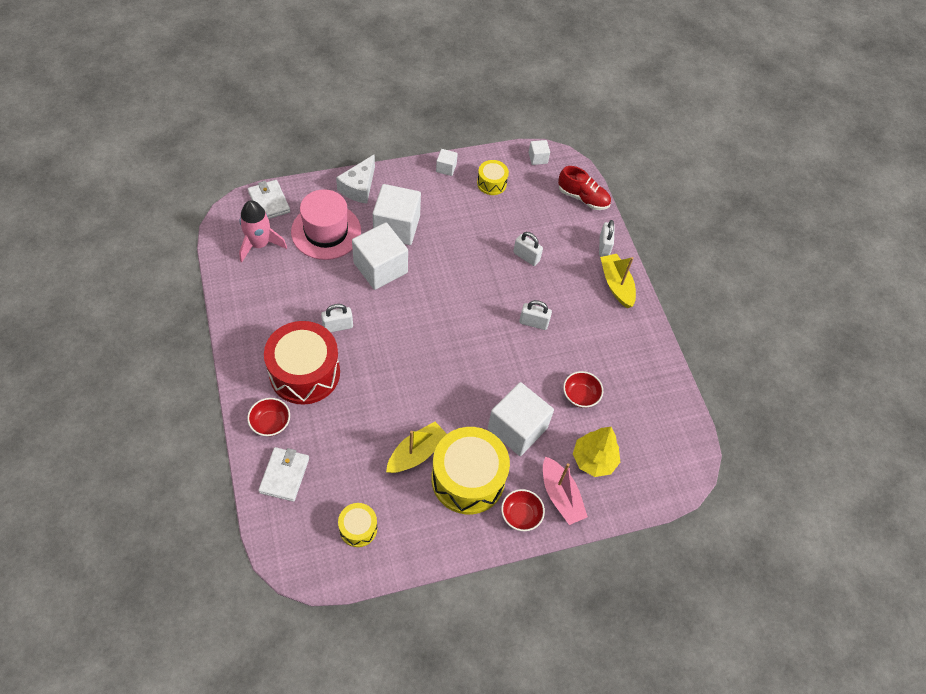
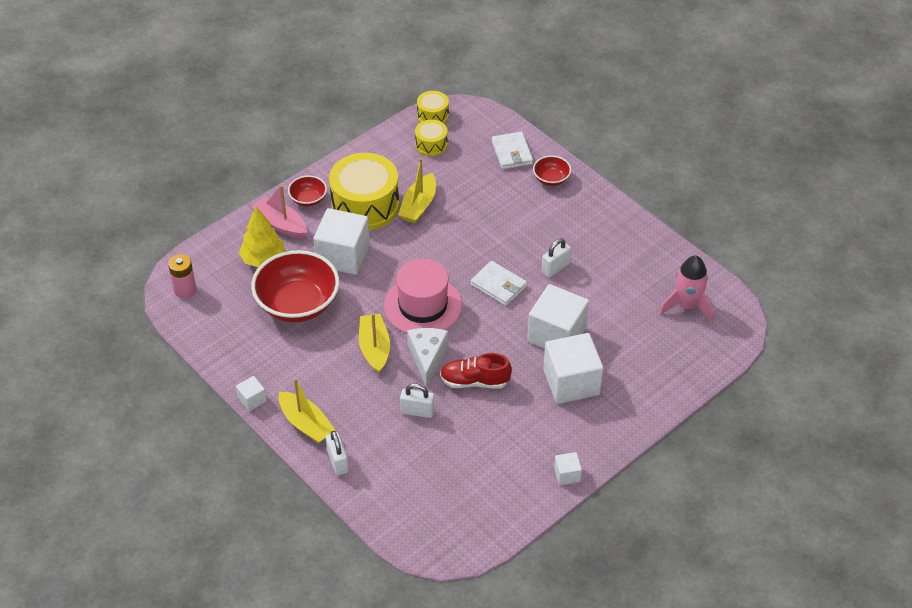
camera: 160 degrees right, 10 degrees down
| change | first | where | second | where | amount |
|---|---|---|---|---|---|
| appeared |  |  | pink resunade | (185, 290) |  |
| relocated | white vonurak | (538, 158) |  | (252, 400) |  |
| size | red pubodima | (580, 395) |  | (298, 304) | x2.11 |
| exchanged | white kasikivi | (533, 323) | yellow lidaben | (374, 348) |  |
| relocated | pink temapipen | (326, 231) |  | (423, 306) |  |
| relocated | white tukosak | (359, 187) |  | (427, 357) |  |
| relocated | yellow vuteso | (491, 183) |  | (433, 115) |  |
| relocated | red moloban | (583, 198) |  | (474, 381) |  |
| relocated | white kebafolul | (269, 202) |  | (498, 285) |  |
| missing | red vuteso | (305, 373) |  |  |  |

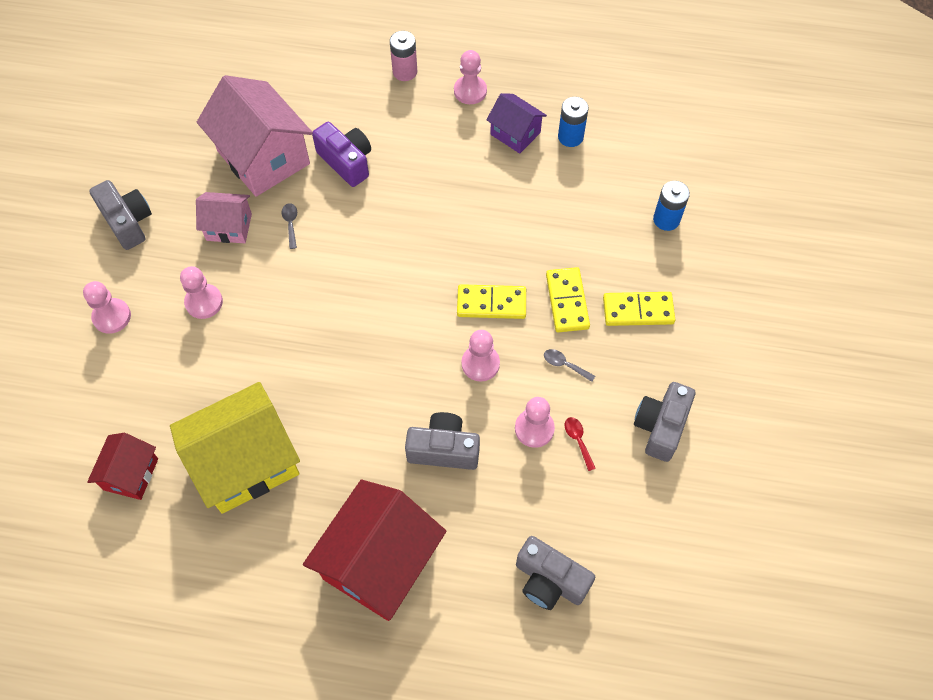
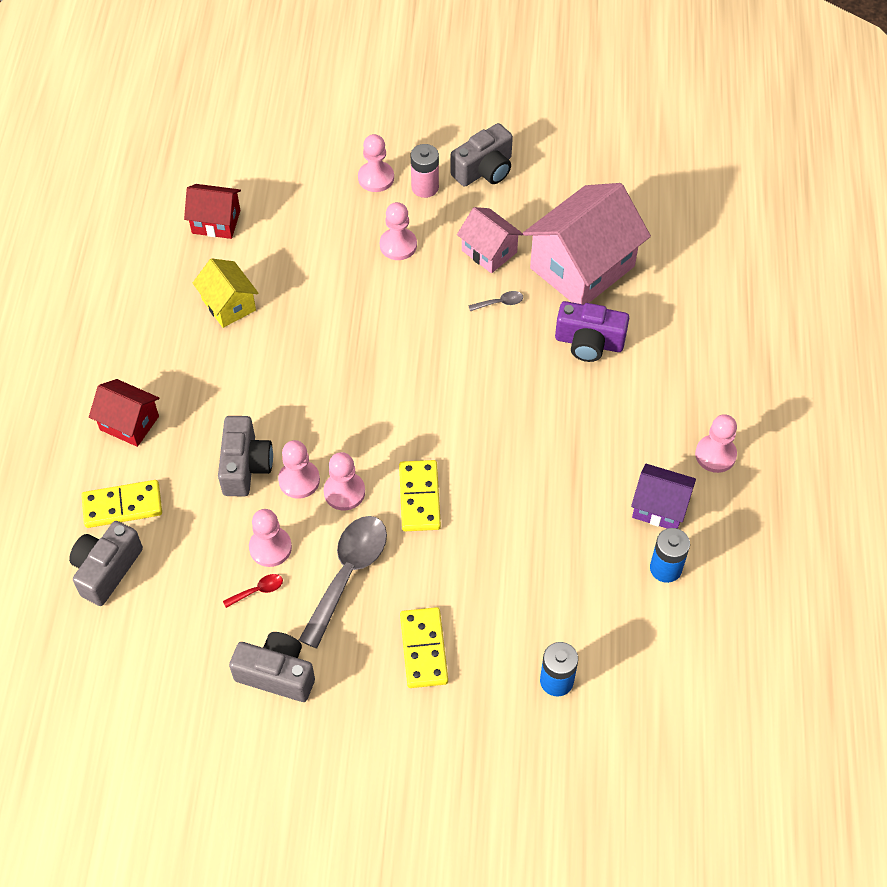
camera: 85 degrees right, 5 degrees down
| change | first | where | second | where | amount |
|---|---|---|---|---|---|
| relocated | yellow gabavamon | (567, 301) |  | (122, 506) |  |
| size | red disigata | (379, 562) |  | (129, 423) | x0.53 |
| size | yellow disigata | (246, 462) |  | (229, 305) | x0.53 |
| appeared |  |  | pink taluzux | (299, 480) |  |
| size | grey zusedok | (565, 365) |  | (348, 574) | x2.40 |
| relocated | pink resunade | (405, 72) |  | (425, 187) |  |
| spun | pink disigata | (229, 227) |  | (489, 251) | 45 degrees counterclockwise |
| spun | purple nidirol | (346, 162) |  | (589, 342) | 60 degrees clockwise |
| spun | purple disigata | (515, 133) |  | (659, 507) | 75 degrees clockwise |

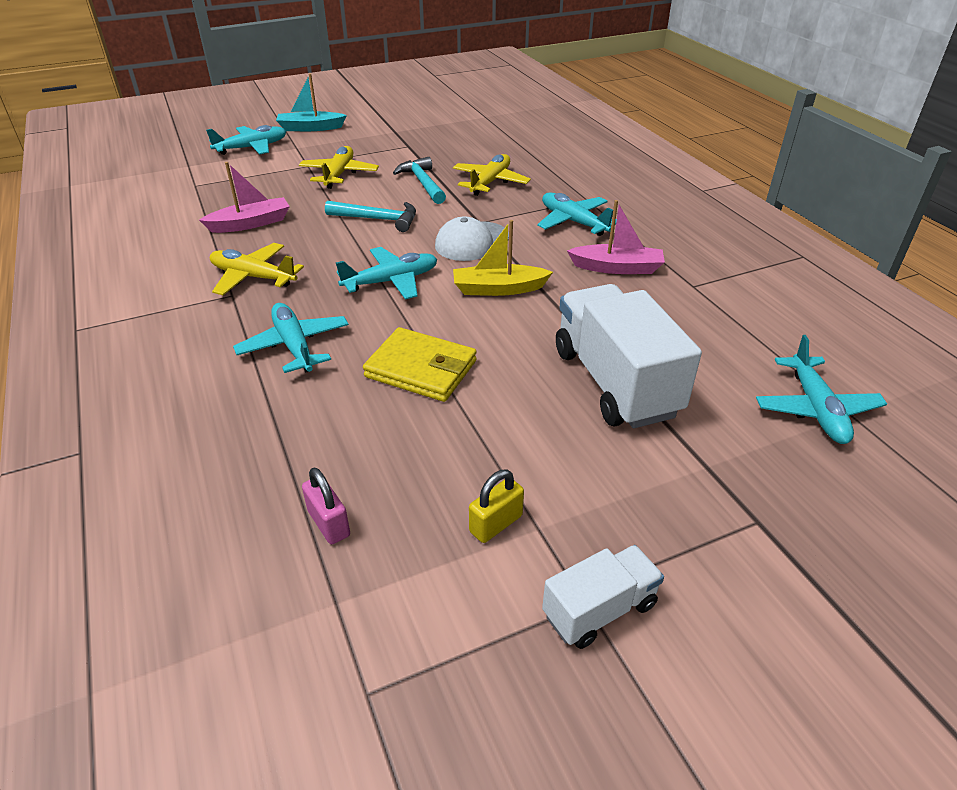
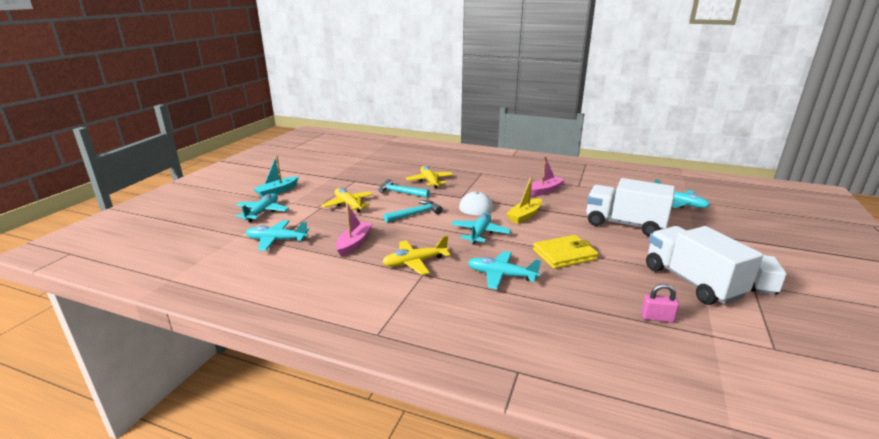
camera: 45 degrees left, 15 degrees down
| change | first | where | second | where | amount |
|---|---|---|---|---|---|
| relocated | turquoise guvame | (573, 222) |  | (276, 240) |  |
| exchanged | yellow kasikivi | (496, 524) | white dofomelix | (691, 282) |  |

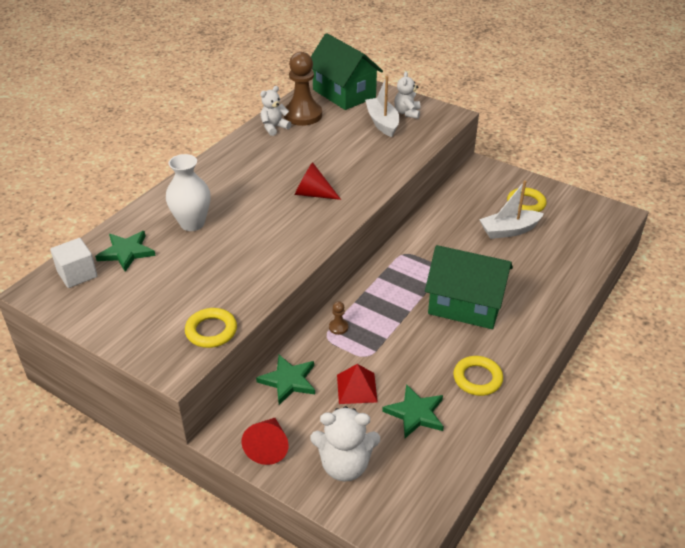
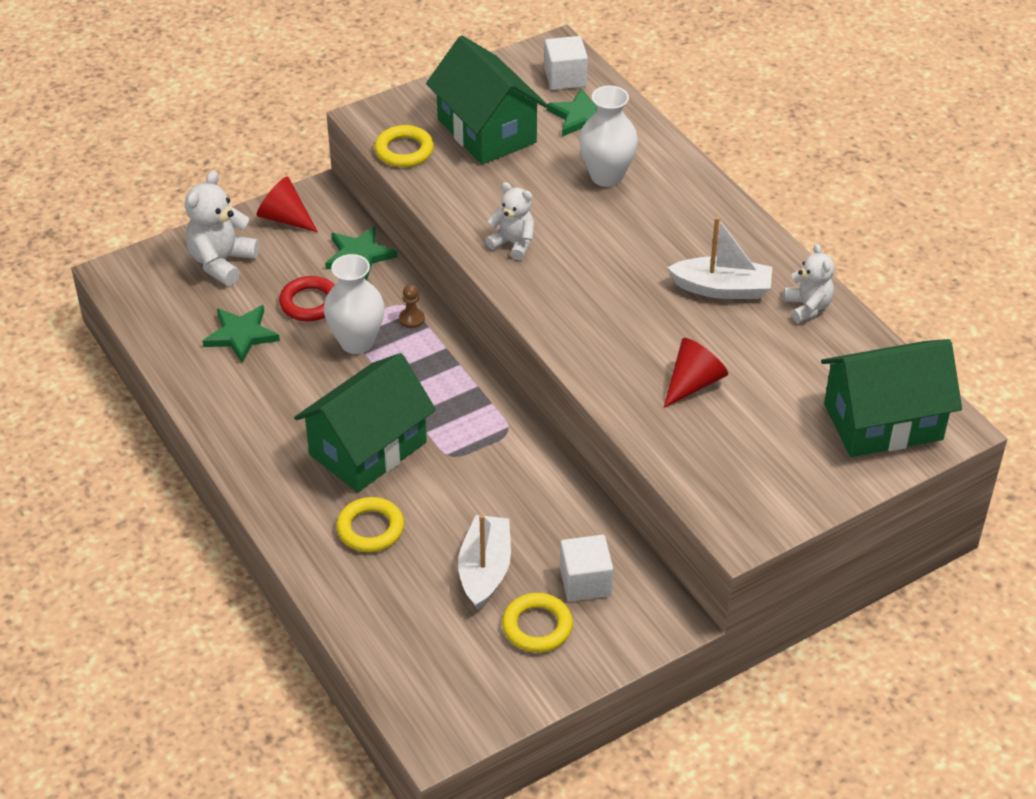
camera: 115 degrees right, 5 degrees up
| change | first | where | second | where | amount |
|---|---|---|---|---|---|
| exchanged | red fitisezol | (356, 388) | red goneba | (310, 303) |  |
| appeared |  |  | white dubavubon | (357, 342) |  |
| relocated | yellow goneba | (477, 378) |  | (370, 528) |  |
| appeared |  |  | green disigata | (486, 131) |  |
| relocated | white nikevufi | (407, 113) |  | (513, 243) |  |
| appeared |  |  | white vonurak | (585, 582) |  |
| relocated | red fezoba | (313, 194) |  | (693, 383) |  |
| relocated | white lidaben | (382, 123) |  | (722, 289) |  |
| missing | brown taluzux | (303, 115) |  |  |  |

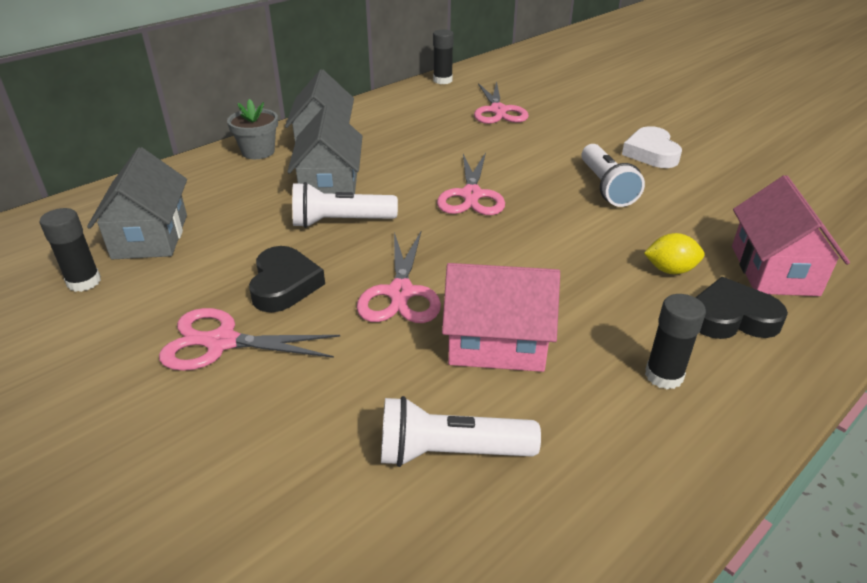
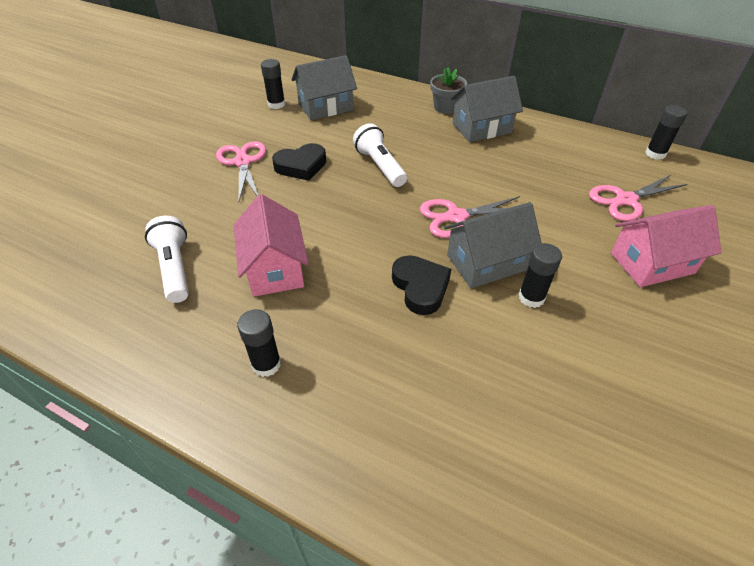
camera: 70 degrees right, 10 degrees up
| change | first | where | second | where | amount |
|---|---|---|---|---|---|
| relocated | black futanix | (731, 318) |  | (420, 287) |  |
| relocated | grey disigata | (330, 185) |  | (486, 263) |  |
| exchanged | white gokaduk | (606, 187) | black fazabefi | (531, 297) |  |
| relocated | pink disigata | (774, 270) |  | (652, 263) |  |
| missing | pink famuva | (400, 293) |  |  |  |
| missing | white futanix | (651, 153) |  |  |  |
| missing | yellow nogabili | (670, 270) |  |  |  |

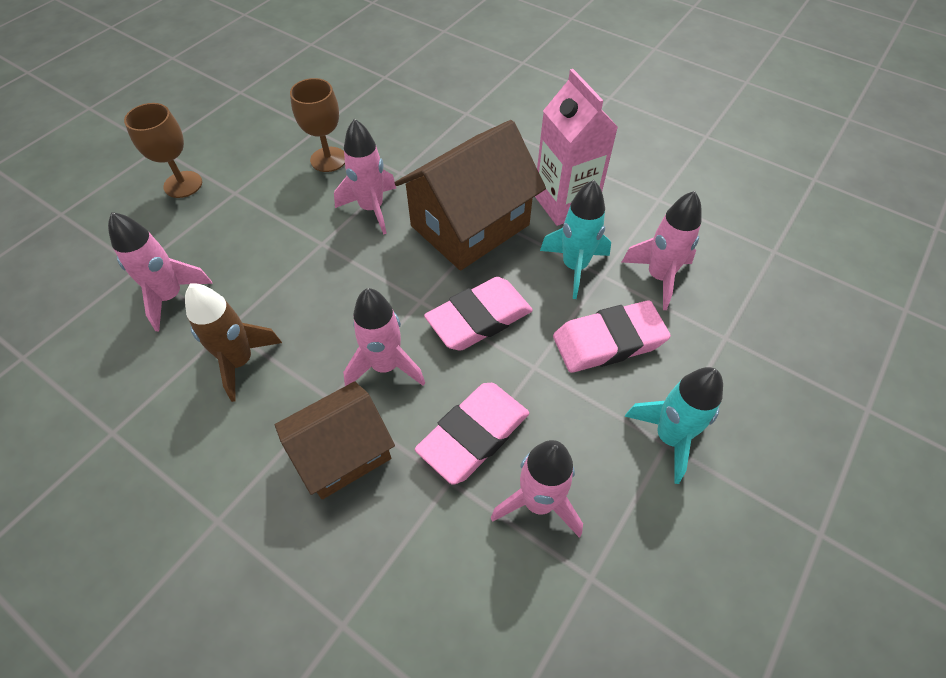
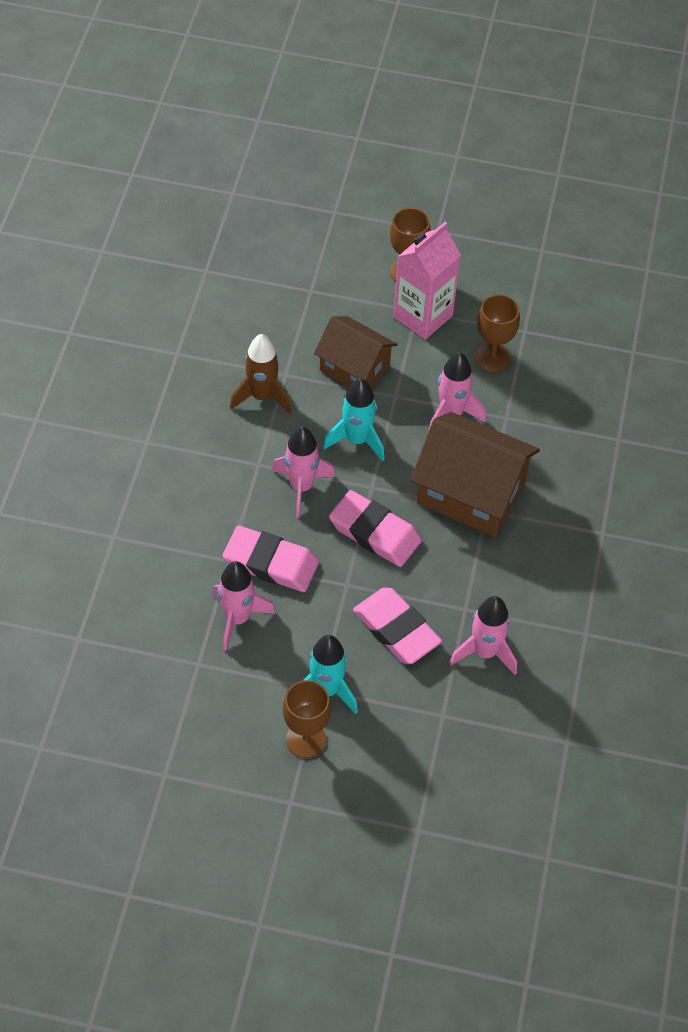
camera: 65 degrees right, 0 degrees up
| change | first | where | second | where | amount |
|---|---|---|---|---|---|
| appeared |  |  | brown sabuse | (306, 739) |  |
| relocated | brown disigata | (342, 452) |  | (354, 368) |  |
| relocated | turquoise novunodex | (574, 267) |  | (357, 440) |  |
| relocated | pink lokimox | (565, 203) |  | (423, 316) |  |
| missing | pink novunodex | (171, 297) |  |  |  |

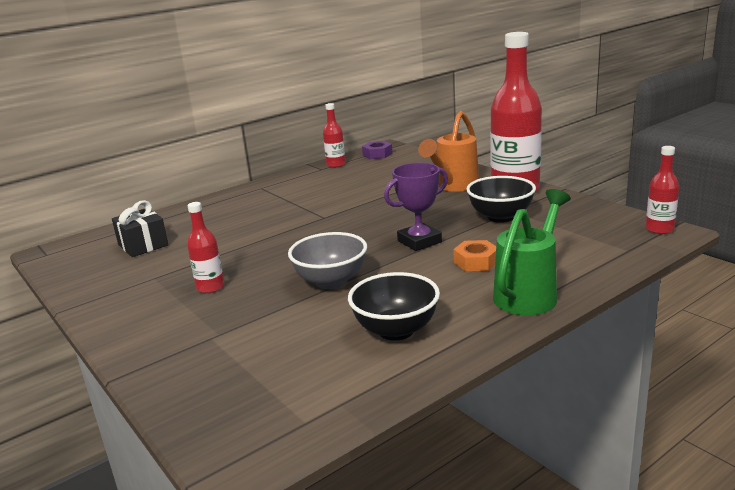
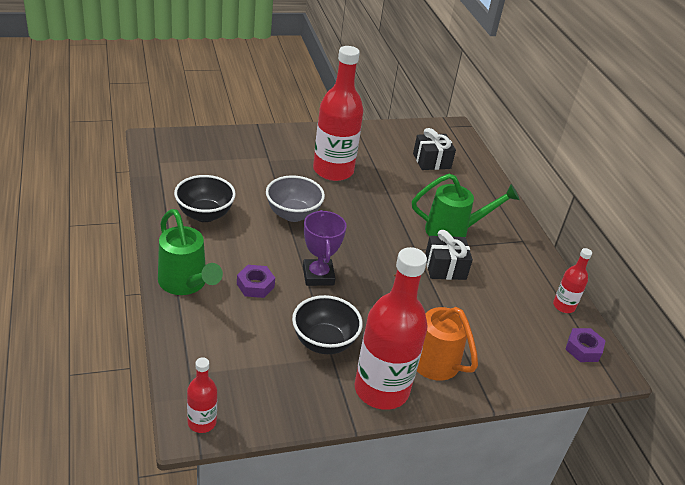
camera: 105 degrees right, 15 degrees up
| change | first | where | second | where | amount |
|---|---|---|---|---|---|
| colour | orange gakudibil | (476, 262) | purple gakudibil | (255, 285) |  |
| size | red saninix | (210, 287) |  | (333, 170) | x2.11 |
| appeared |  |  | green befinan | (454, 231) |  |
| appeared |  |  | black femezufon | (445, 267) |  |

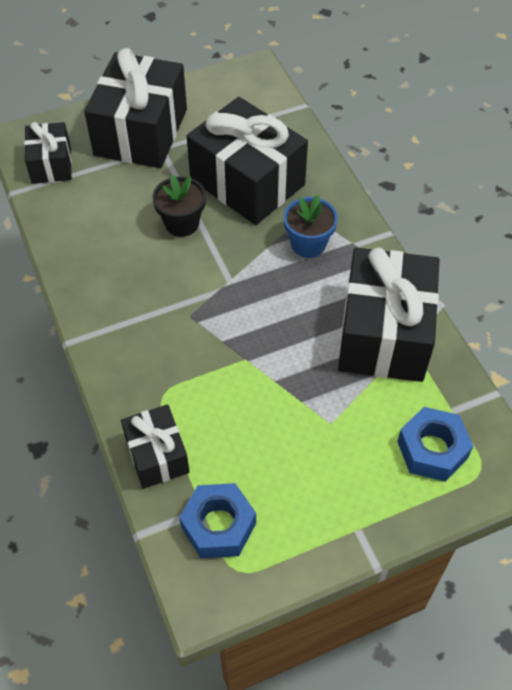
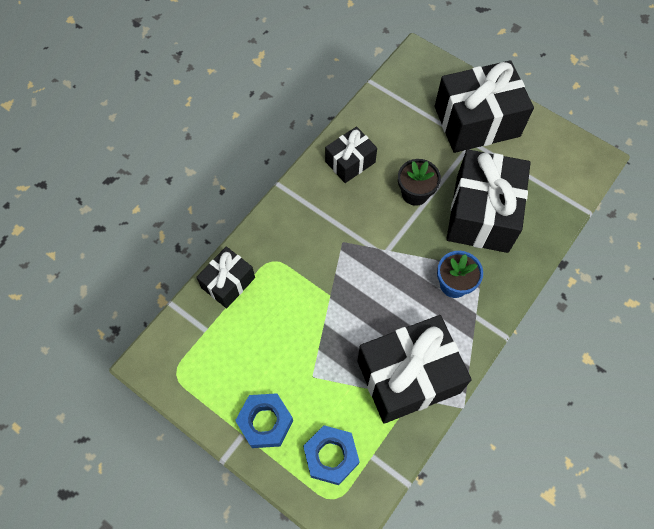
camera: 60 degrees right, 10 degrees up
| change | first | where | second | where | amount |
|---|---|---|---|---|---|
| relocated | blue gakudibil | (218, 526) |  | (265, 422) |  |
| relocated | black femezufon | (51, 164) |  | (350, 162) |  |

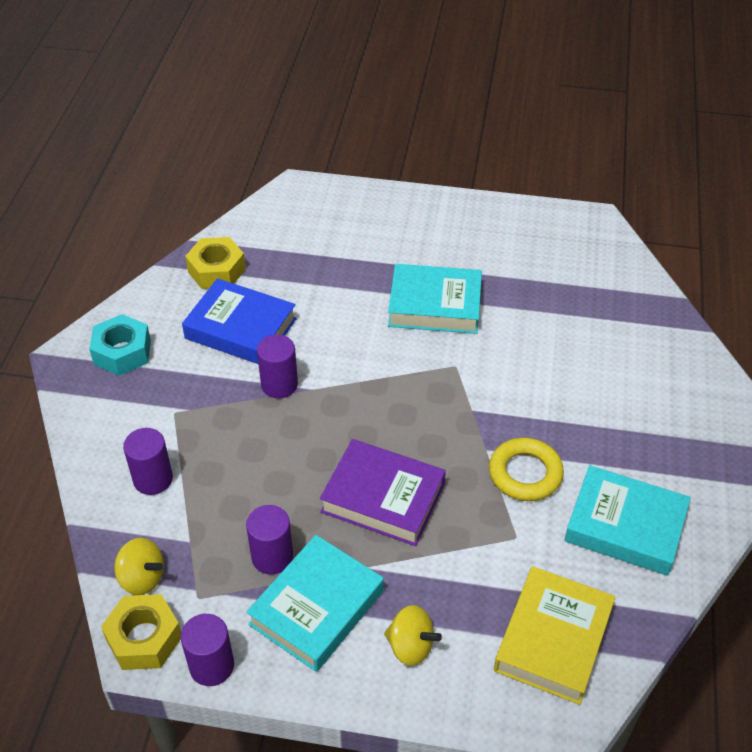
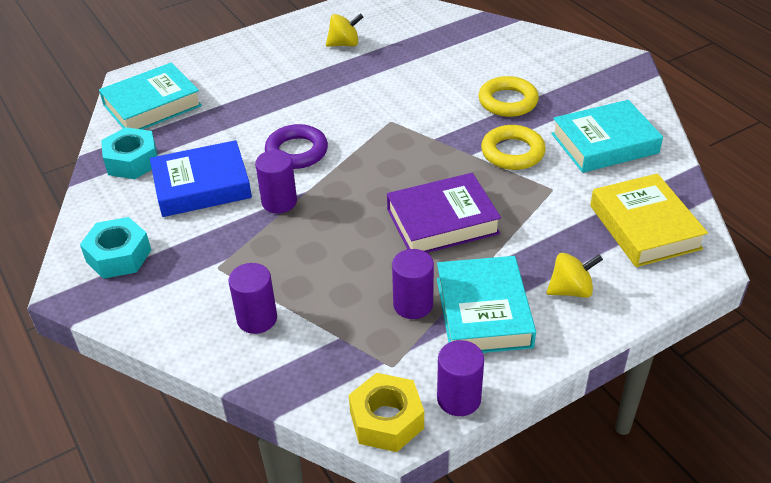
camera: 40 degrees left, 5 degrees down
| change | first | where | second | where | amount |
|---|---|---|---|---|---|
| relocated | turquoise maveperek | (435, 305) |  | (152, 105) |  |
| colour | yellow gakudibil | (217, 270) | turquoise gakudibil | (132, 161) |  |
| appeared |  |  | purple goneba | (296, 151) |  |
| relocated | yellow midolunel | (142, 578) |  | (344, 44) |  |
| appeared |  |  | yellow goneba | (508, 101) |  |

